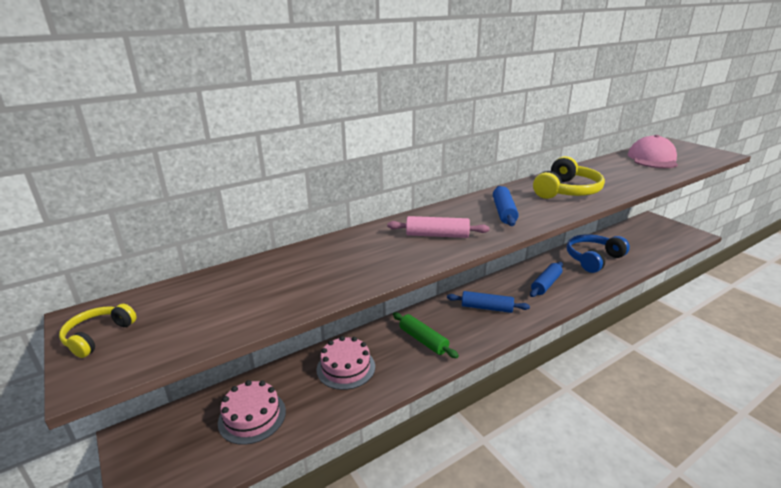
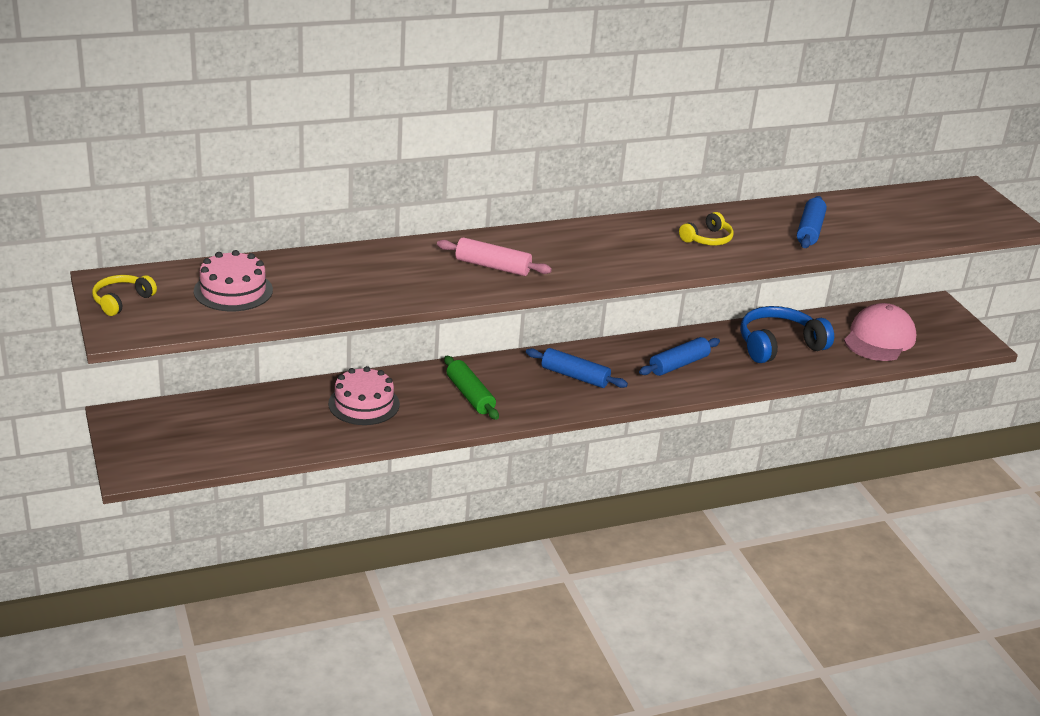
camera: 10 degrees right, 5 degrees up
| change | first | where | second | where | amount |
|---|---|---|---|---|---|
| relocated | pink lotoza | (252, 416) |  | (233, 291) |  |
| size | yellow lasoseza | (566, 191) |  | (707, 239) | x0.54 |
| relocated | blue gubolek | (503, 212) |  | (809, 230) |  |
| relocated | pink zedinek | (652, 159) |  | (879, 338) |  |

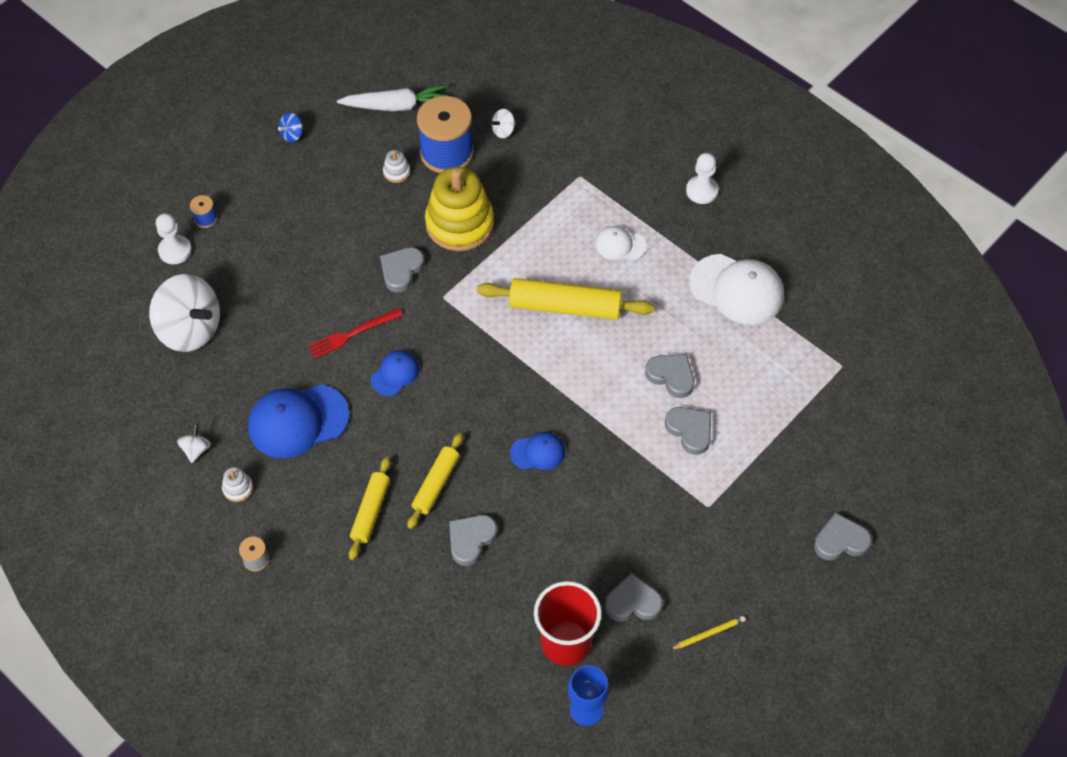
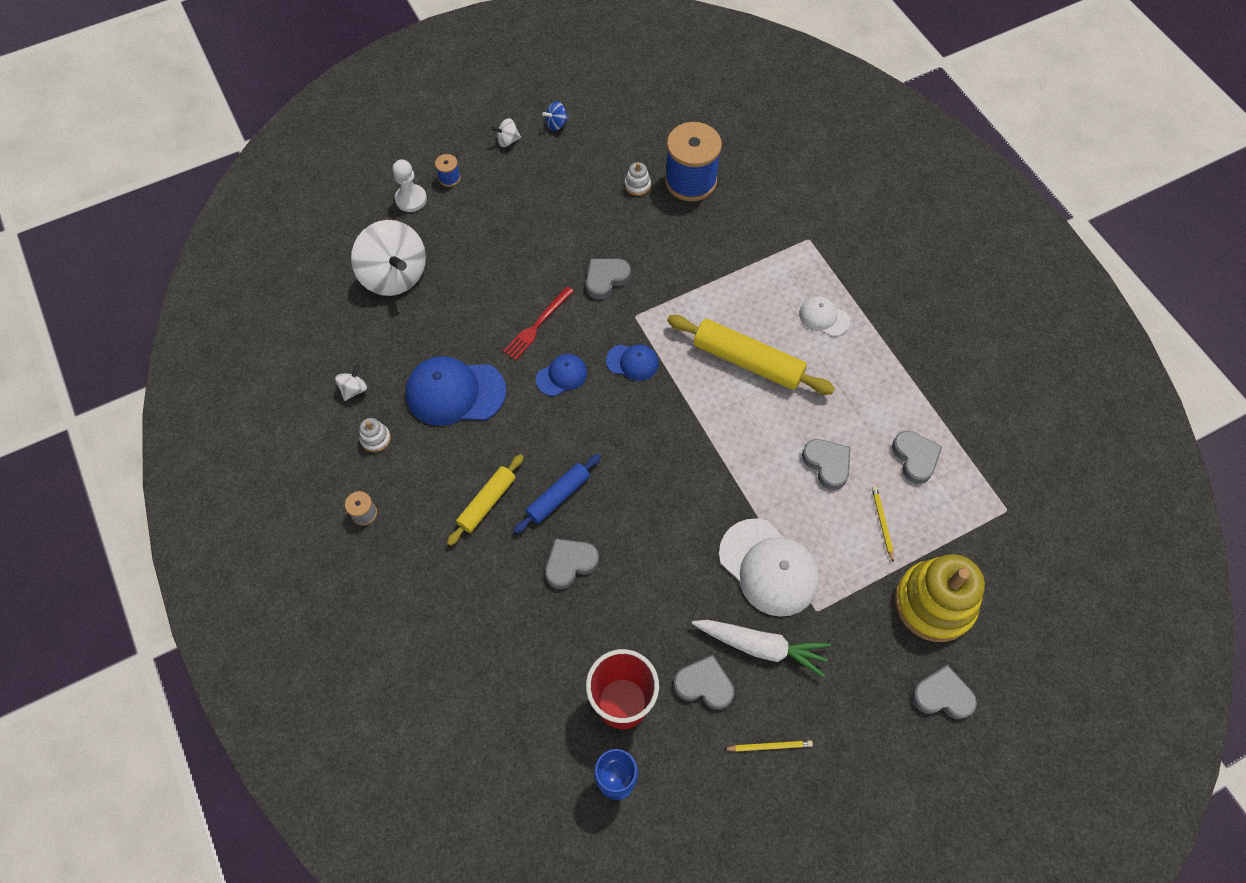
camera: 20 degrees right, 5 degrees up
| change | first | where | second | where | amount |
|---|---|---|---|---|---|
| relocated | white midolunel | (503, 131) |  | (508, 141) |  |
| spun | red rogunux | (352, 334) |  | (537, 325) | 45 degrees counterclockwise |
| colour | yellow gubolek | (436, 484) | blue gubolek | (558, 496) |  |
| relocated | blue zedinek | (538, 452) |  | (632, 362) |  |
| relocated | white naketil | (396, 106) |  | (761, 646) |  |
| relocated | white zedinek | (737, 289) |  | (769, 567) |  |
| appeared |  |  | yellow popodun | (882, 523) |  |
| relocated | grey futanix | (690, 431) |  | (915, 458) |  |
| relocated | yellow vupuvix | (459, 223) |  | (934, 603) |  |
| missing | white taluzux | (702, 191) |  |  |  |

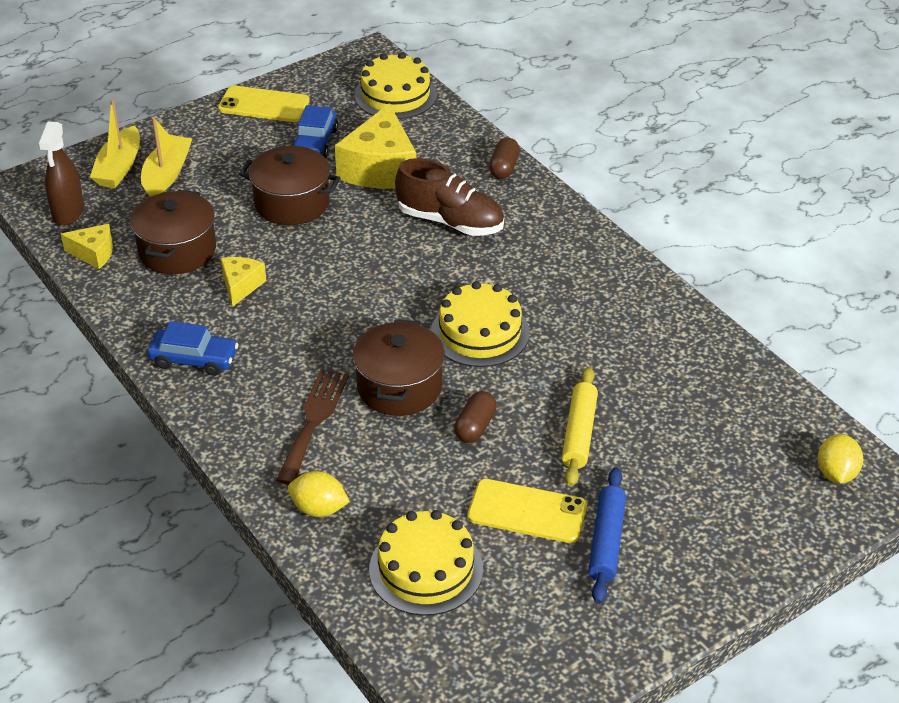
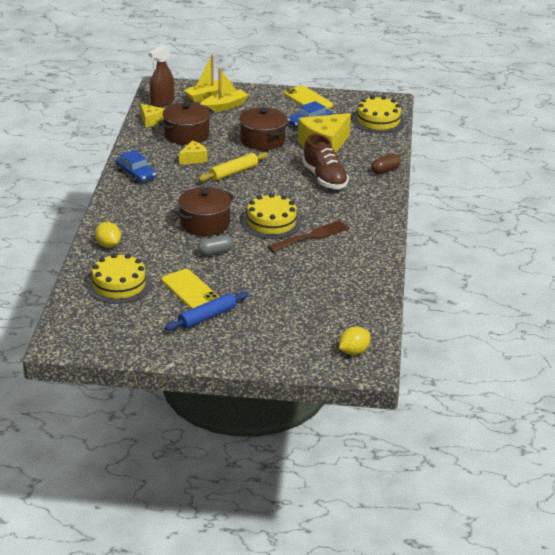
camera: 40 degrees right, 10 degrees down
| change | first | where | second | where | amount |
|---|---|---|---|---|---|
| relocated | yellow gubolek | (579, 433) |  | (233, 172) |  |
| colour | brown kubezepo | (475, 427) | grey kubezepo | (215, 252) |  |
| relocated | brown rogunux | (313, 421) |  | (312, 236) |  |

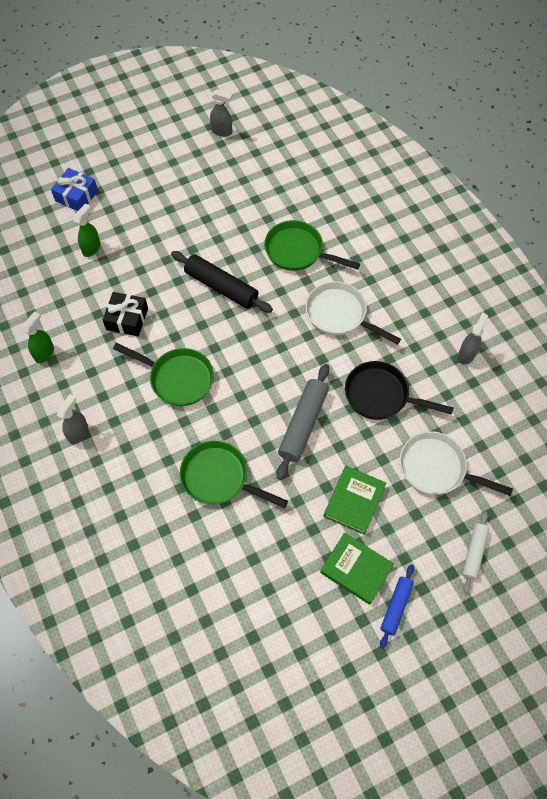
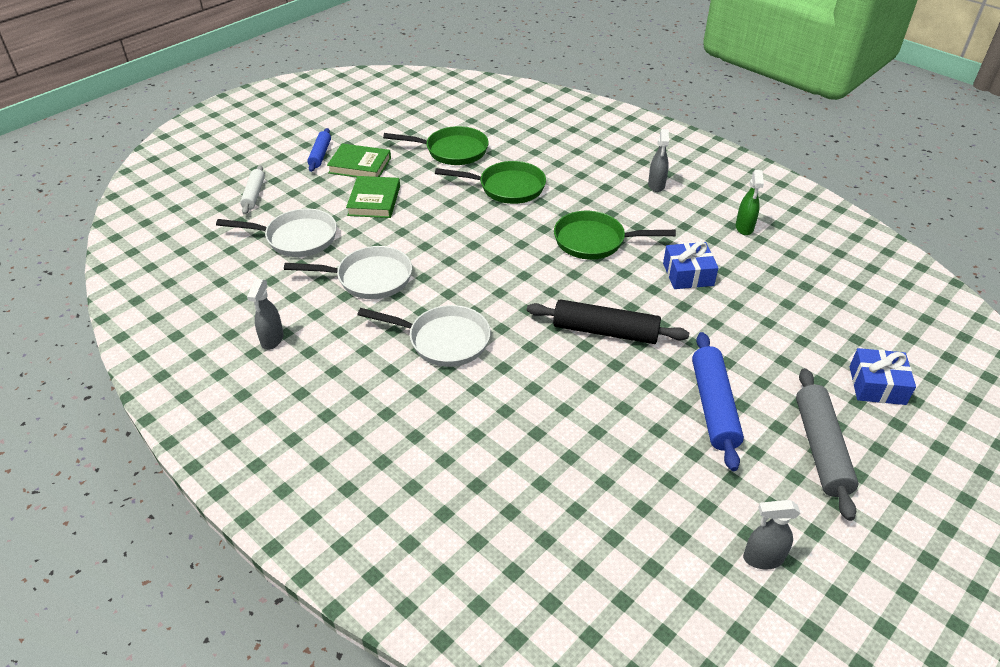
camera: 160 degrees right, 20 degrees down
| change | first | where | second | where | amount |
|---|---|---|---|---|---|
| colour | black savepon | (381, 395) | white savepon | (369, 278) |  |
| relocated | green savepon | (298, 251) |  | (452, 151) |  |
| colour | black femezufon | (127, 319) | blue femezufon | (688, 274) |  |
| appeared |  |  | blue gubolek | (714, 406) |  |
| relocated | grey gubolek | (303, 424) |  | (821, 448) |  |
| missing | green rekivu | (91, 248) |  |  |  |

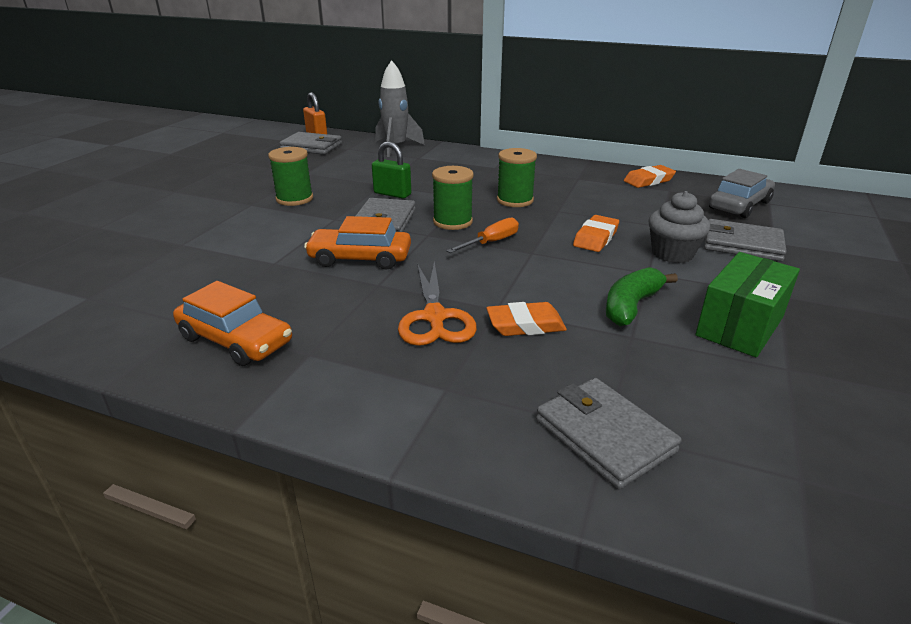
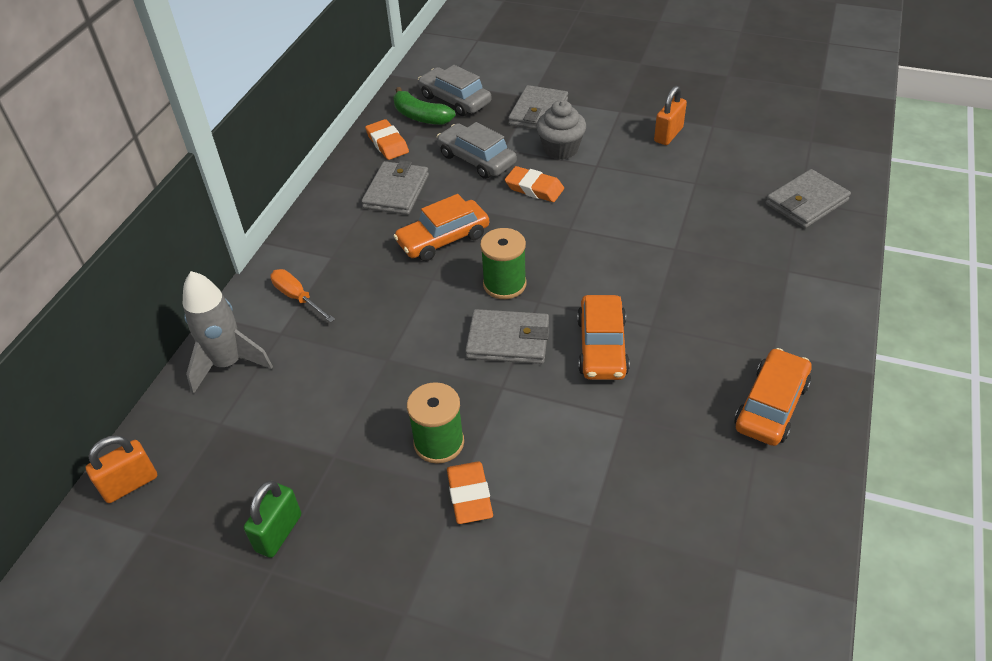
camera: 90 degrees left, 15 degrees up
| change | first | where | second | where | amount |
|---|---|---|---|---|---|
| relocated | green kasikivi | (392, 194) |  | (279, 533) |  |
| relocated | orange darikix | (491, 242) |  | (297, 298) |  |
| relocated | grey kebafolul | (311, 147) |  | (396, 191) |  |
| relocated | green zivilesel | (631, 306) |  | (420, 116) |  |
| exchanged | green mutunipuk | (515, 200) | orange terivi | (443, 239) |  |
| appeared |  |  | grey terivi | (476, 159) |  |
| relocated | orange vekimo | (525, 325) |  | (469, 495) |  |
| exchanged | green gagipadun | (739, 326) | orange kasikivi | (668, 135) |  |
| missing | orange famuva | (435, 317) |  |  |  |

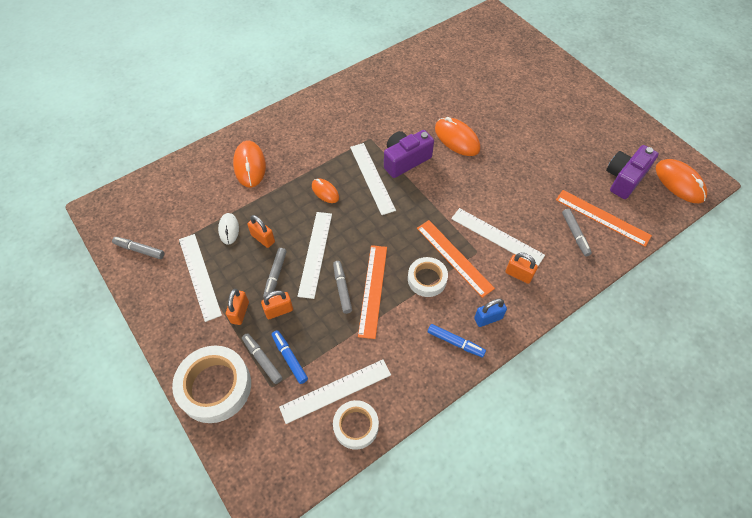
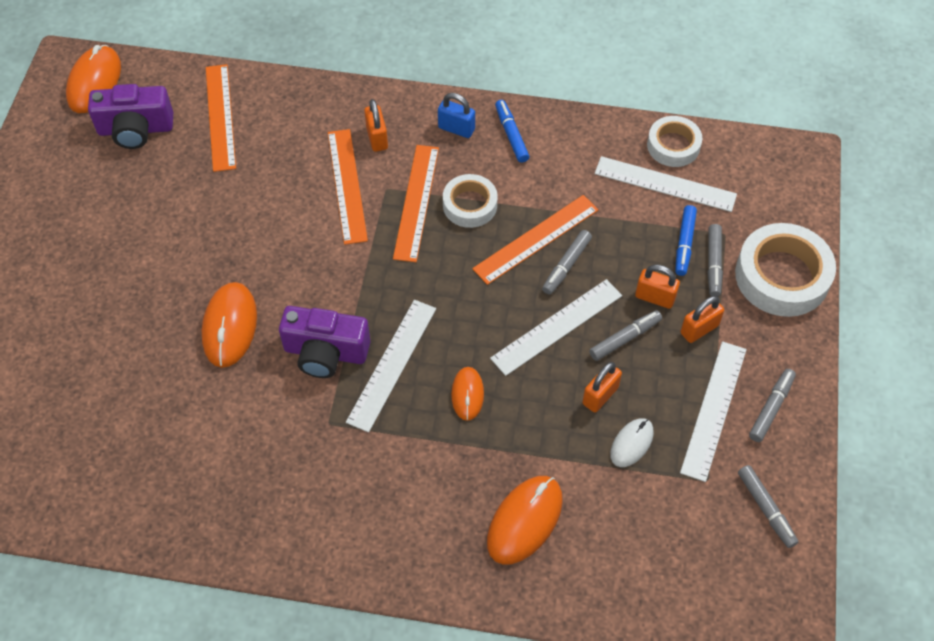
camera: 135 degrees left, 0 degrees up
| change | first | where | second | where | amount |
|---|---|---|---|---|---|
| colour | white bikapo | (497, 236) | orange bikapo | (347, 185) |  |
| spun | orange kasikivi | (263, 238) |  | (600, 396) | 45 degrees clockwise |
| relocated | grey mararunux | (575, 234) |  | (771, 408) |  |

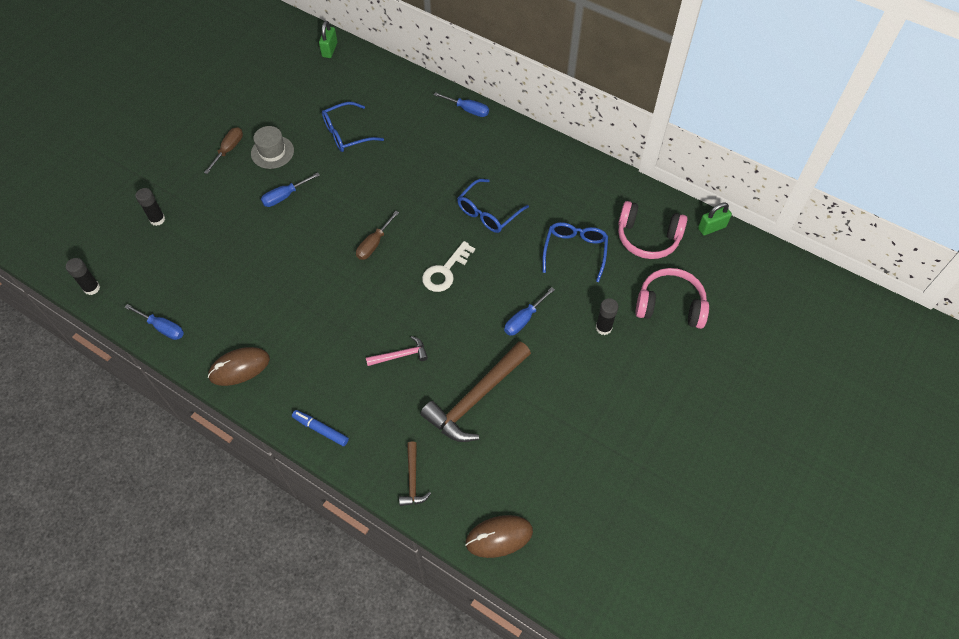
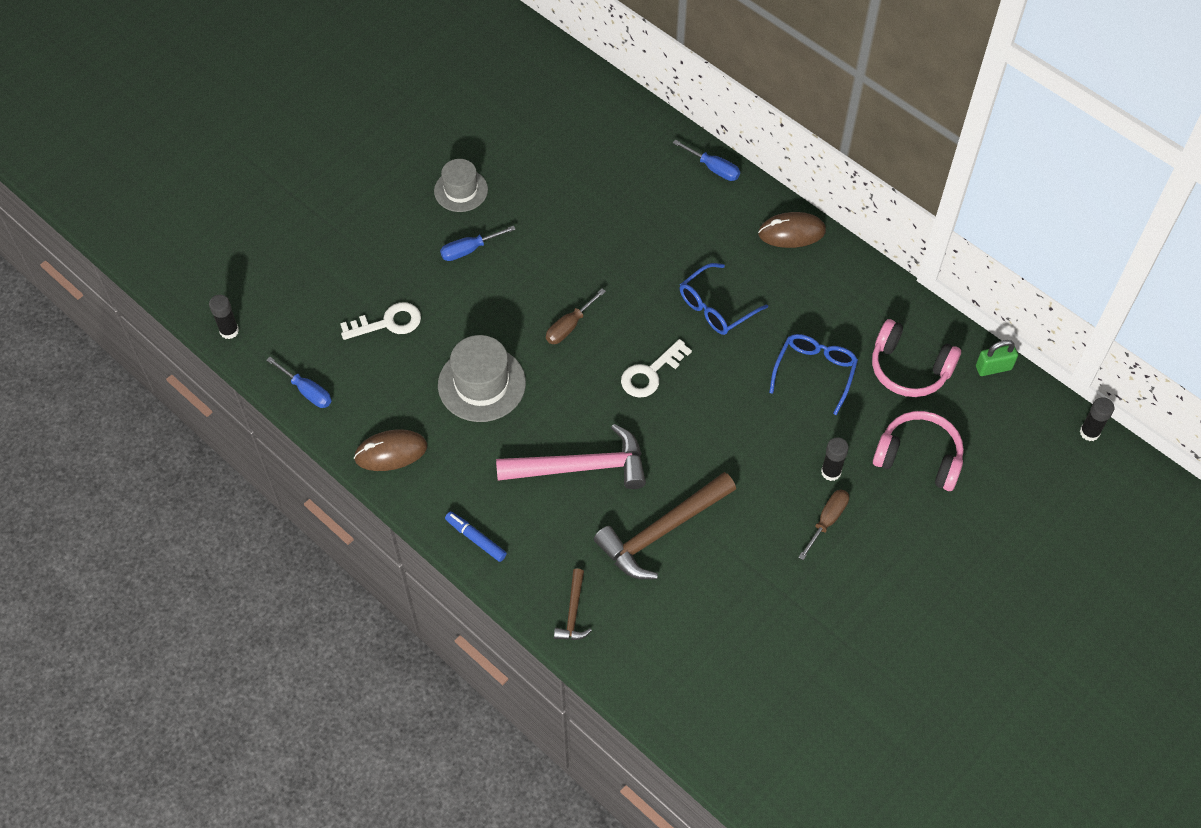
camera: 10 degrees right, 0 degrees up
| change | first | where | second | where | amount |
|---|---|---|---|---|---|
| appeared |  |  | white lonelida | (388, 323) |  |
| appeared |  |  | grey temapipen | (481, 384) |  |
| size | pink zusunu | (400, 355) |  | (581, 467) | x2.04 |
| relocated | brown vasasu | (499, 537) |  | (791, 232) |  |
| relocated | brown darikix | (228, 150) |  | (827, 521) |  |
| relocated | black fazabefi | (157, 219) |  | (1089, 432) |  |
| missing | green kasikivi | (329, 50) |  |  |  |
| missing | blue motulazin | (346, 134) |  |  |  |
| missing | blue darikix | (524, 319) |  |  |  |

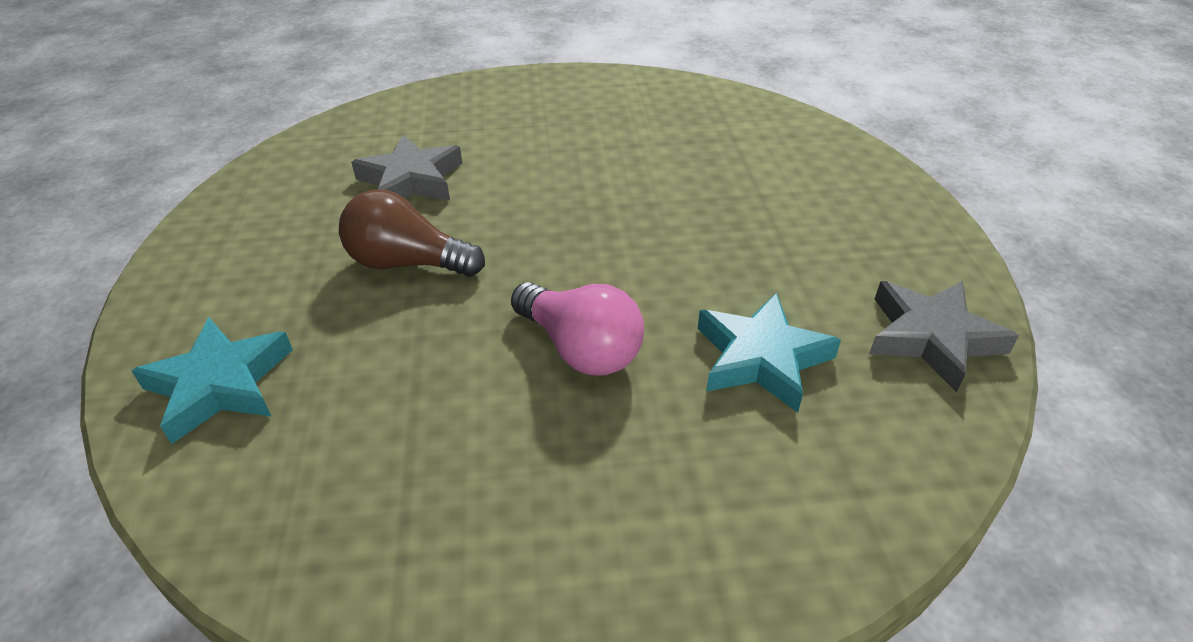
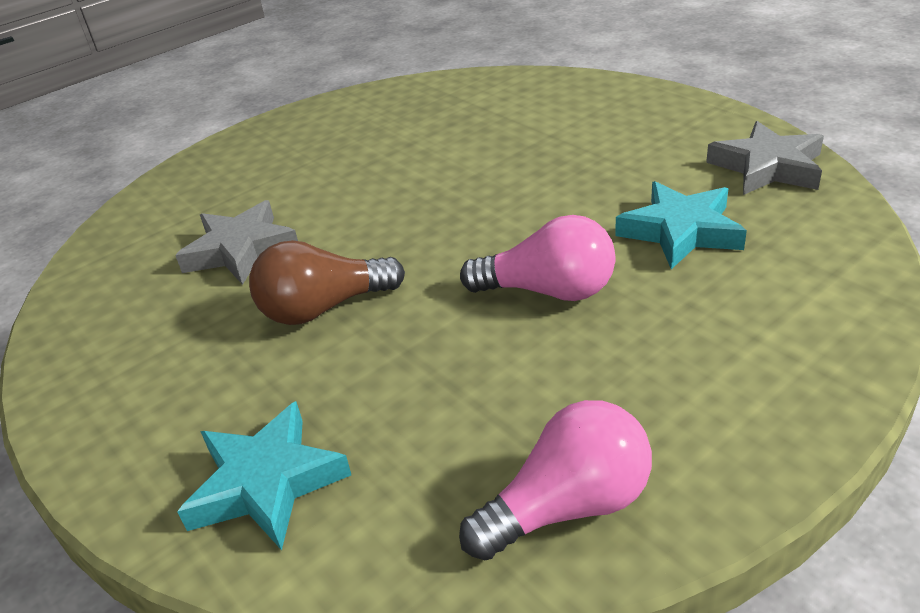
camera: 30 degrees left, 5 degrees down
| change | first | where | second | where | amount |
|---|---|---|---|---|---|
| appeared |  |  | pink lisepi | (568, 506) |  |

